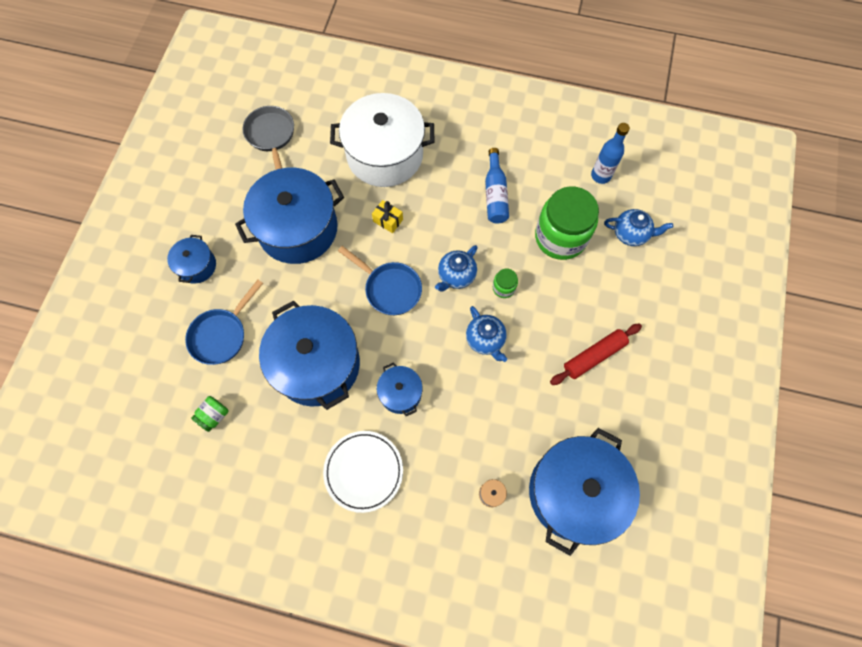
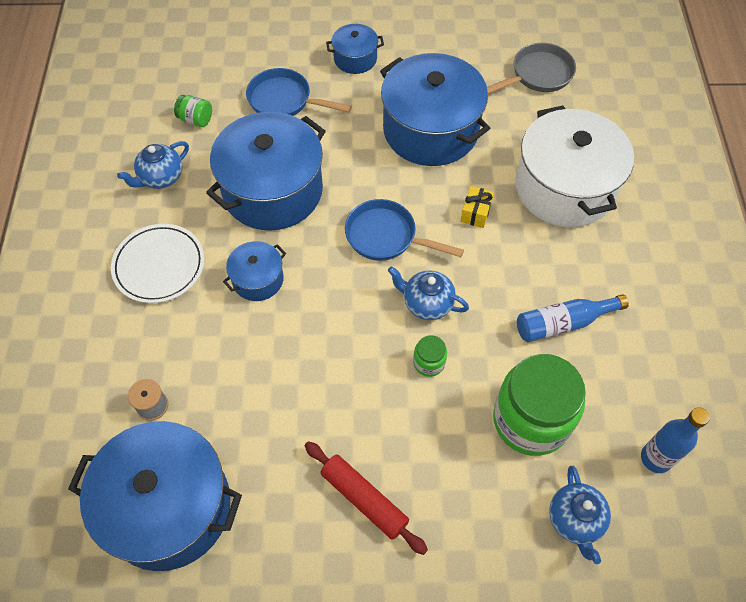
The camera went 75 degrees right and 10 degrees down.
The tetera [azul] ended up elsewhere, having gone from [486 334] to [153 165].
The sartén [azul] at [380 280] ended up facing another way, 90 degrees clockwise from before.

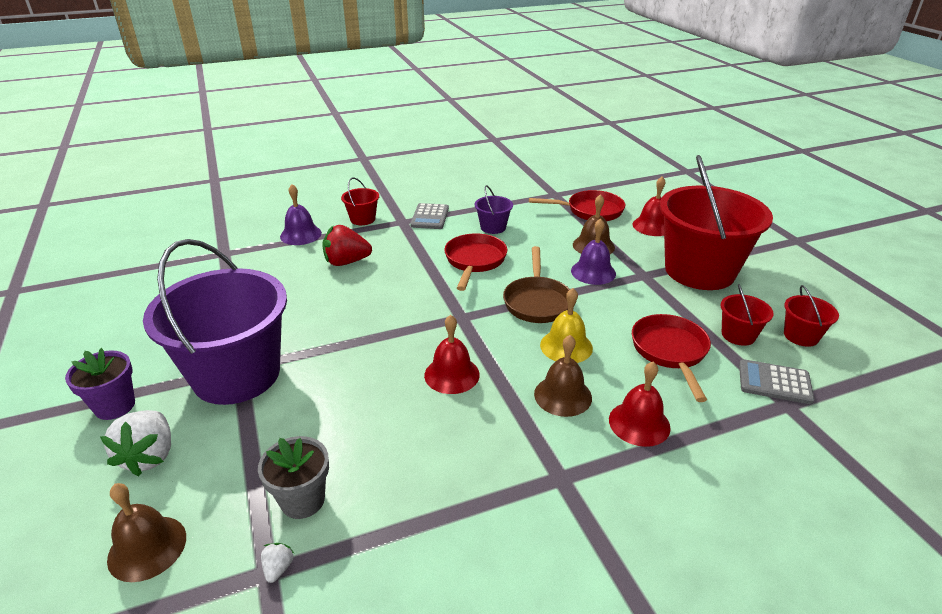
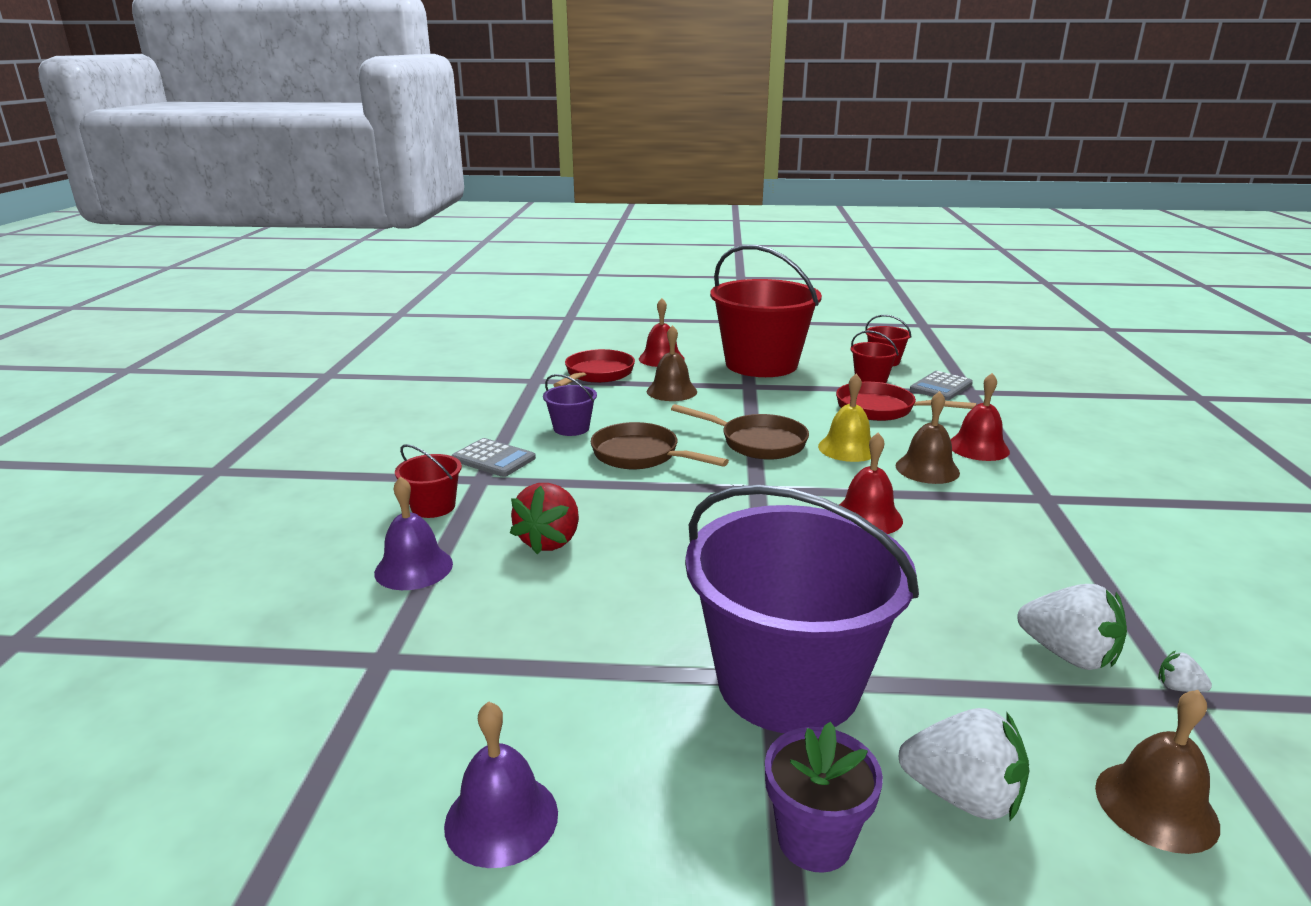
The camera went 65 degrees left and 10 degrees down.
The campana [morado] ended up elsewhere, having gone from [593 251] to [501 784].
What was the sartén [rojo] at [475 262] turned into the sartén [marrón] at [660 445].
Where the maceta [gris] stood at [293 477], the fresa [blanco] came to stand at [1072 627].

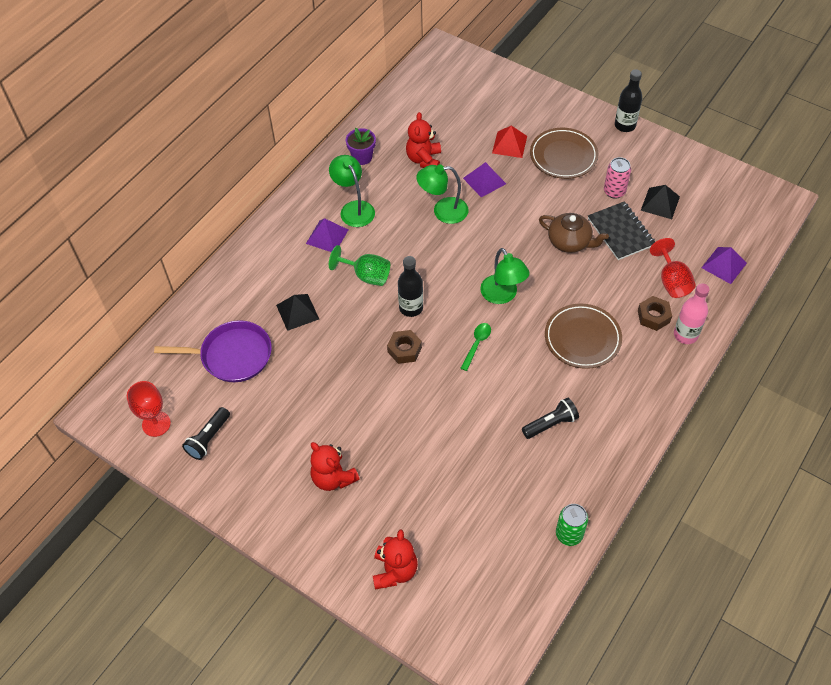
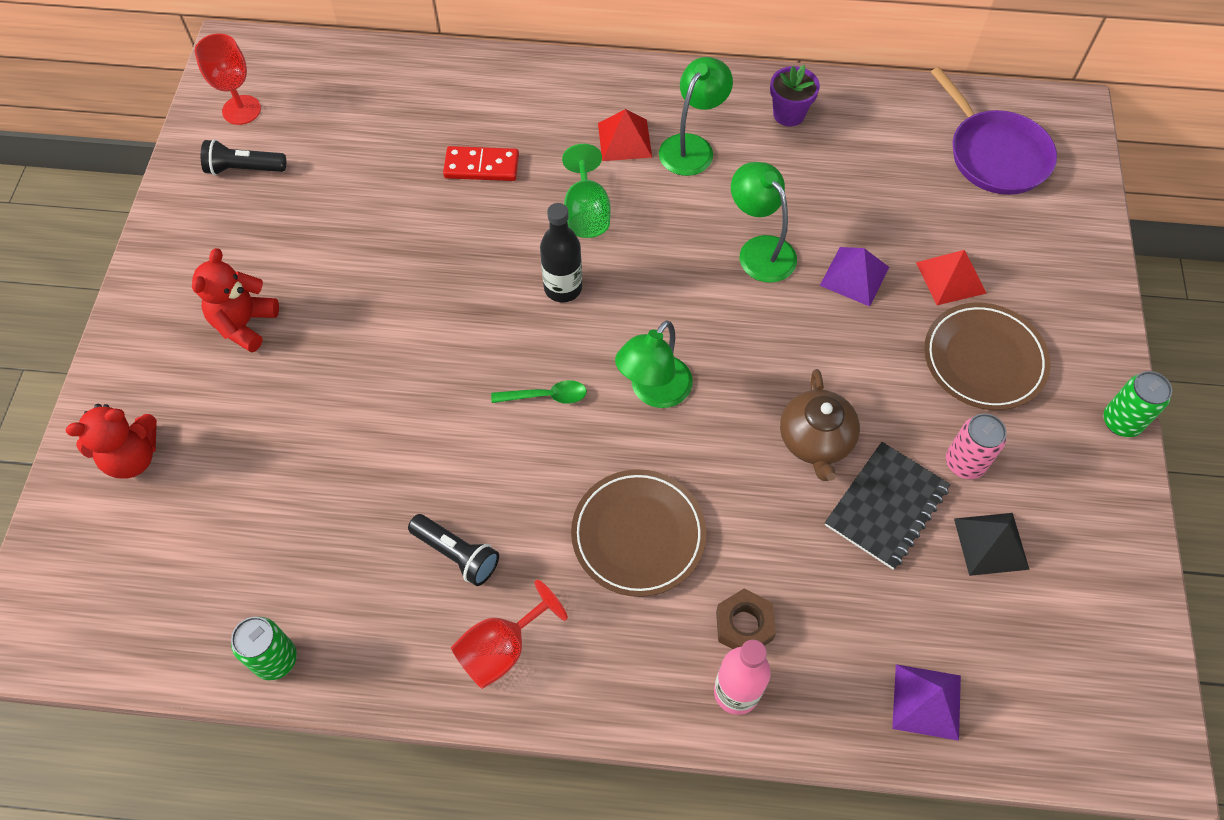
The camera went 60 degrees right and 5 degrees up.
Where the pirámide [negro] stood at [297 312], the ficha de dominó [rojo] came to stand at [481 163].
The copa [rojo] ended up elsewhere, having gone from [673 268] to [509 634].
What was the pirámide [morado] at [327 235] turned into the pirámide [rojo] at [625 135].
The sartén [morado] ended up elsewhere, having gone from [213 351] to [994 131].
Where the botella [negro] stood at [628 100], the lata [verde] came to stand at [1137 404].
The second view lost the tuerca [marrón] at [404 347].
The second view lost the osito [rojo] at [423 140].

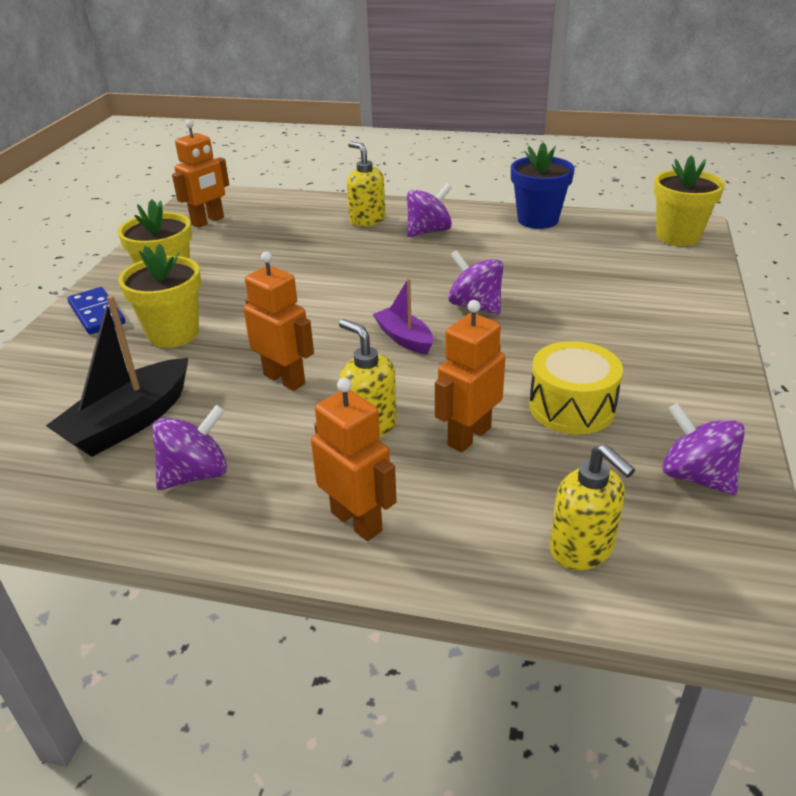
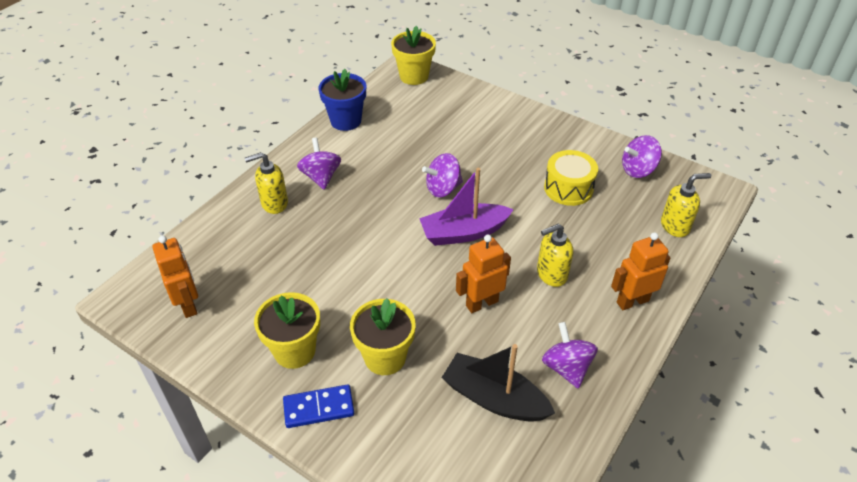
The camera went 70 degrees left and 10 degrees up.
The size of the barco [morado] at [403 316] changed by a factor of 1.67.
The barco [negro] at [117 376] ended up facing another way, 150 degrees clockwise from before.
The second view lost the robot [naranja] at [470 376].

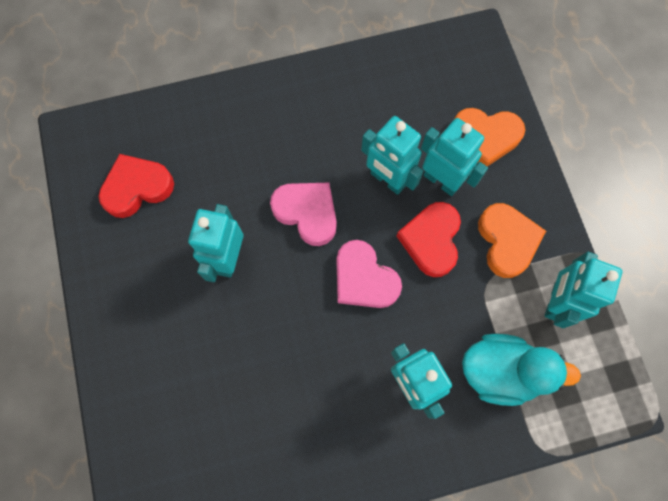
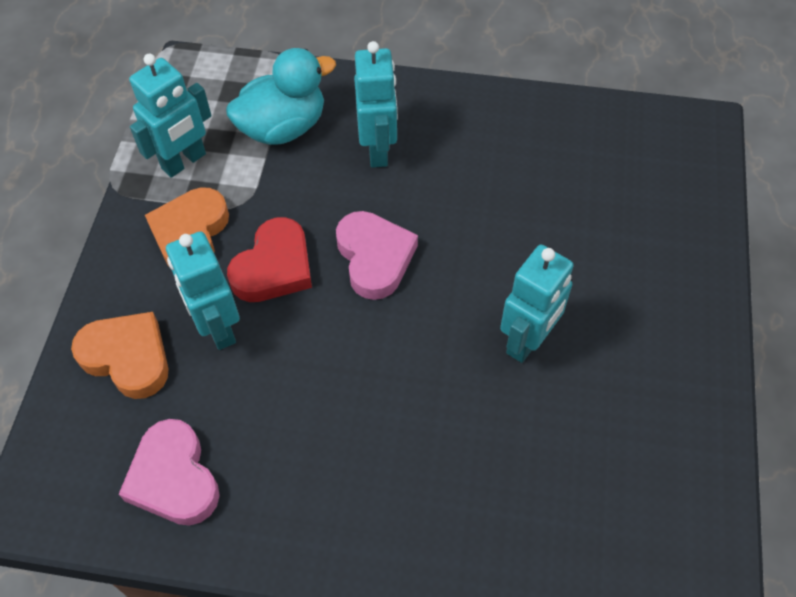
The camera went 155 degrees left and 15 degrees down.
The corazón [rosa] ended up elsewhere, having gone from [303 214] to [169 472].
The pato [turquesa] at [521 370] ended up facing another way, 120 degrees clockwise from before.
The second view lost the corazón [rojo] at [136 186].
The second view lost the robot [turquesa] at [392 155].

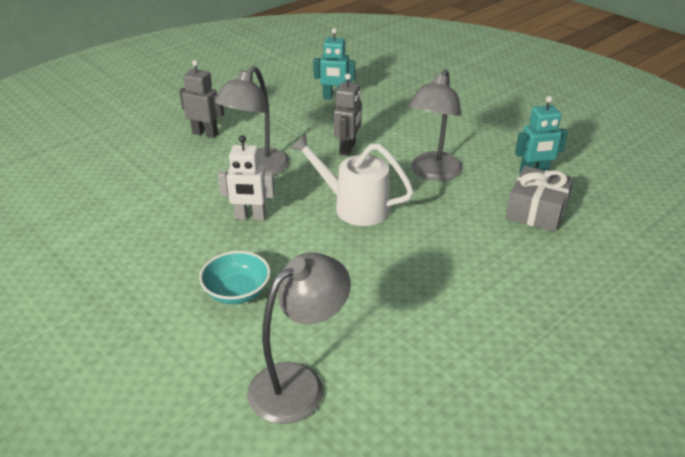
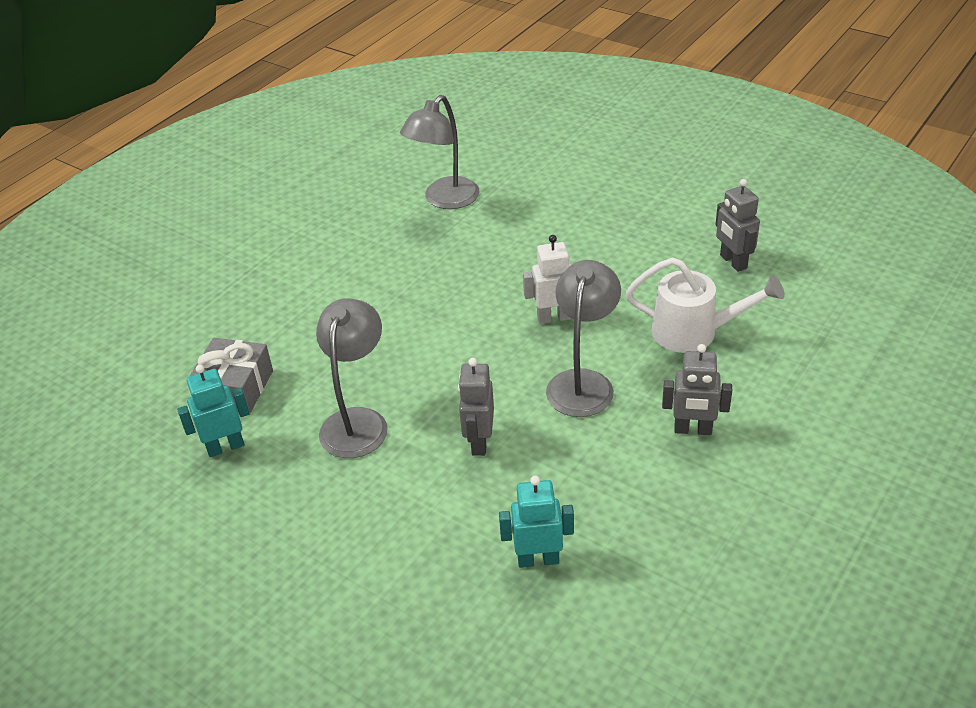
The camera went 170 degrees right and 5 degrees up.
The regadera [blanco] ended up elsewhere, having gone from [352 179] to [705 305].
The second view gained the robot [gris] at [737 225].
The second view lost the cuenco [turquesa] at [235 277].

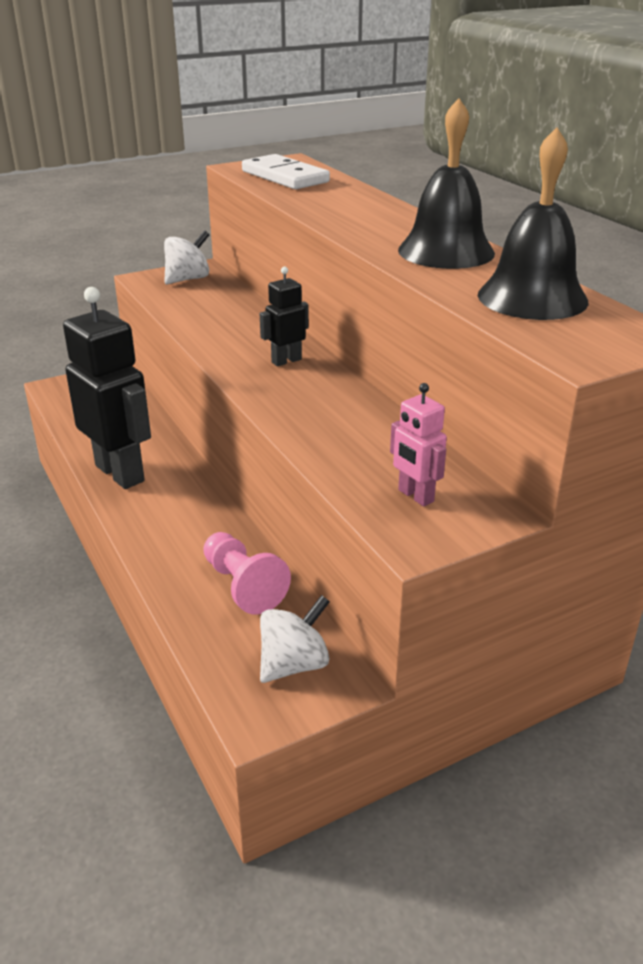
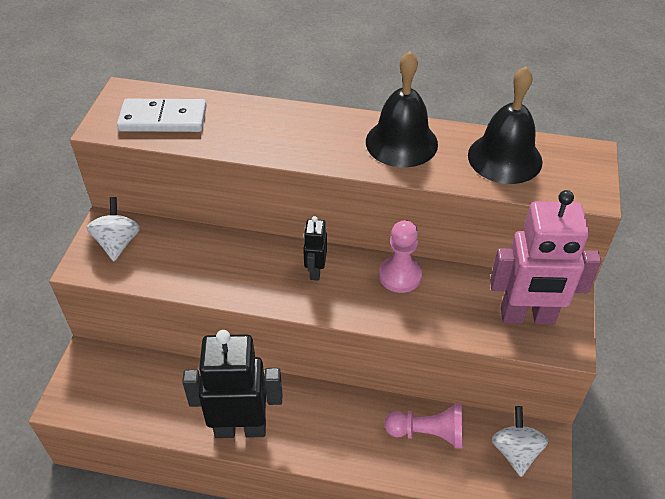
The camera went 50 degrees left and 15 degrees up.
The second view gained the peón [rosa] at [400 256].
The size of the robot [rosa] at [418 444] changed by a factor of 2.10.

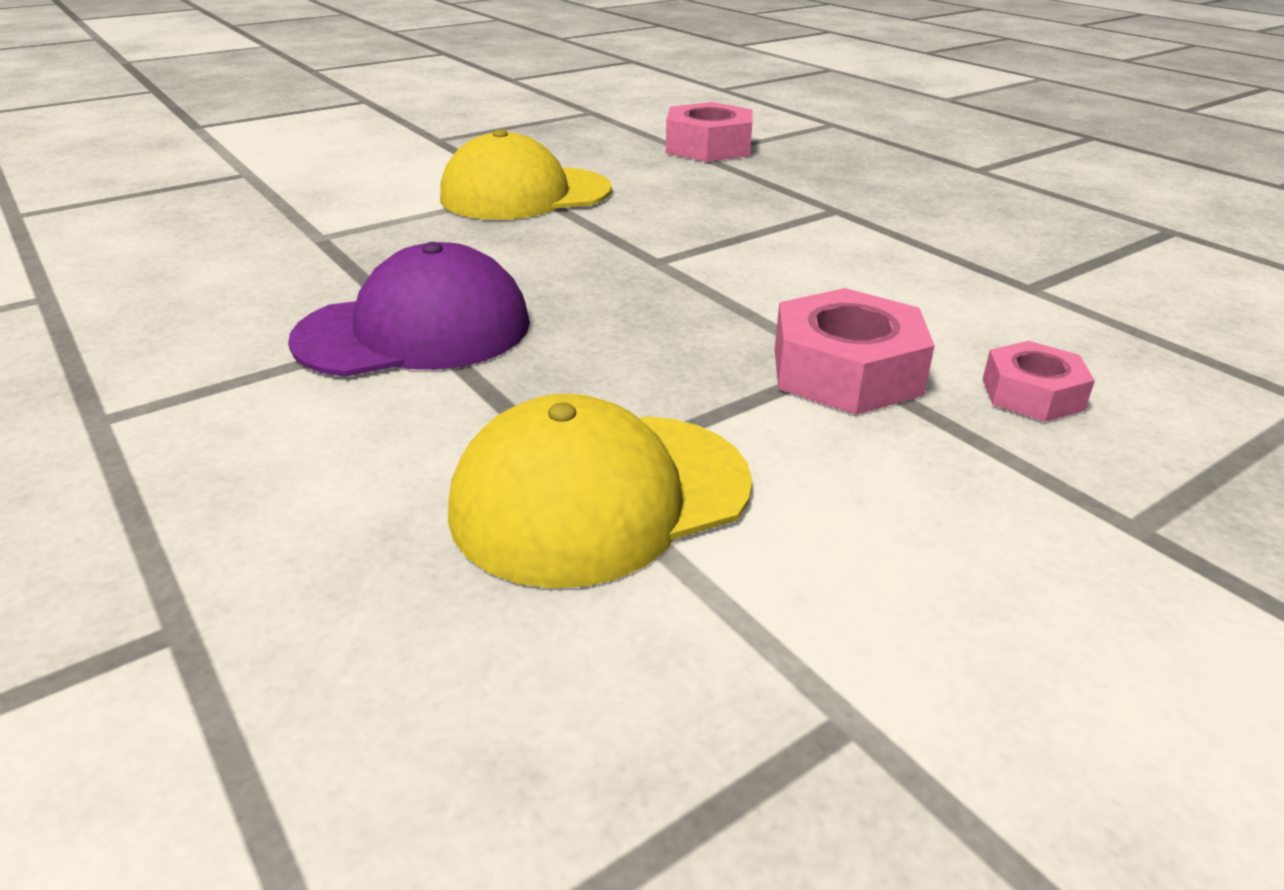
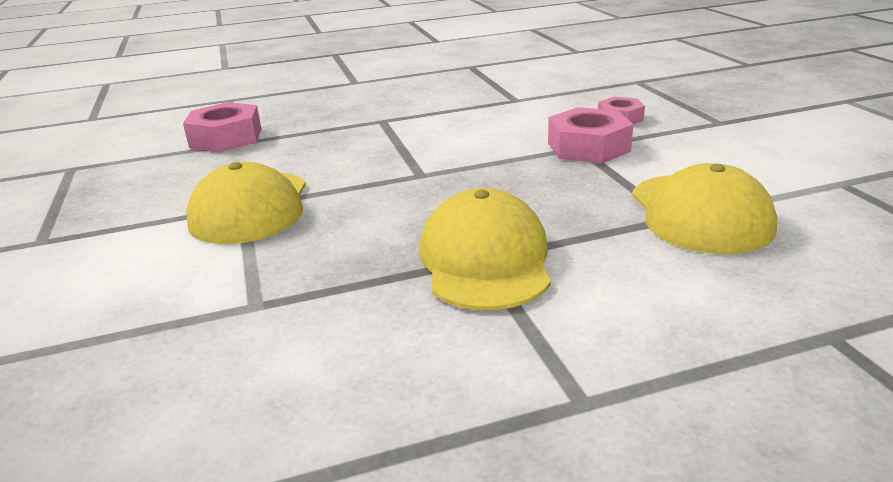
The camera went 70 degrees left and 5 degrees down.
What was the gorra [morado] at [409 309] turned into the gorra [amarillo] at [485 249].

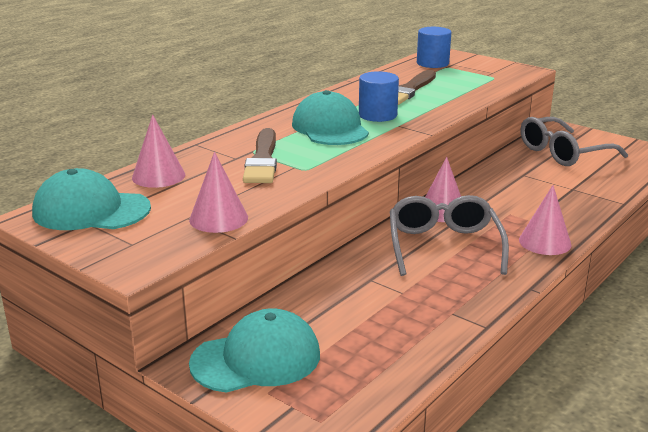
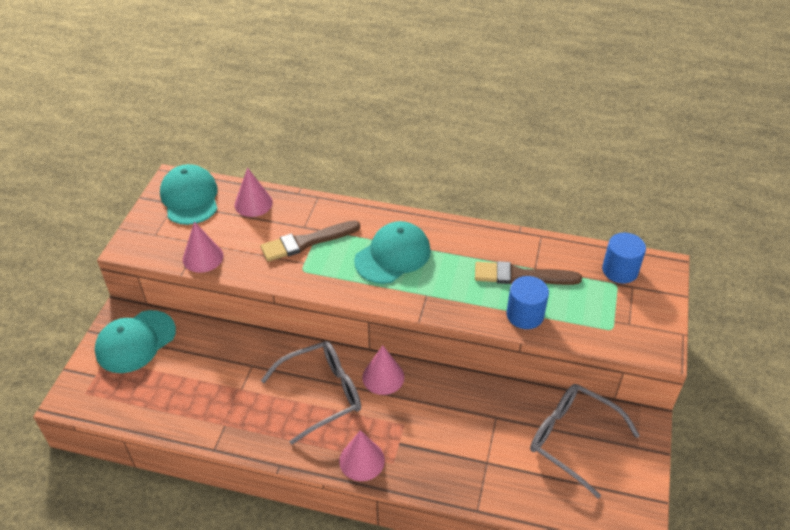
The camera went 65 degrees right and 20 degrees up.
The gorra [turquesa] at [254 350] ended up facing another way, 90 degrees clockwise from before.
The cilindro [azul] ended up elsewhere, having gone from [379 96] to [527 302].

